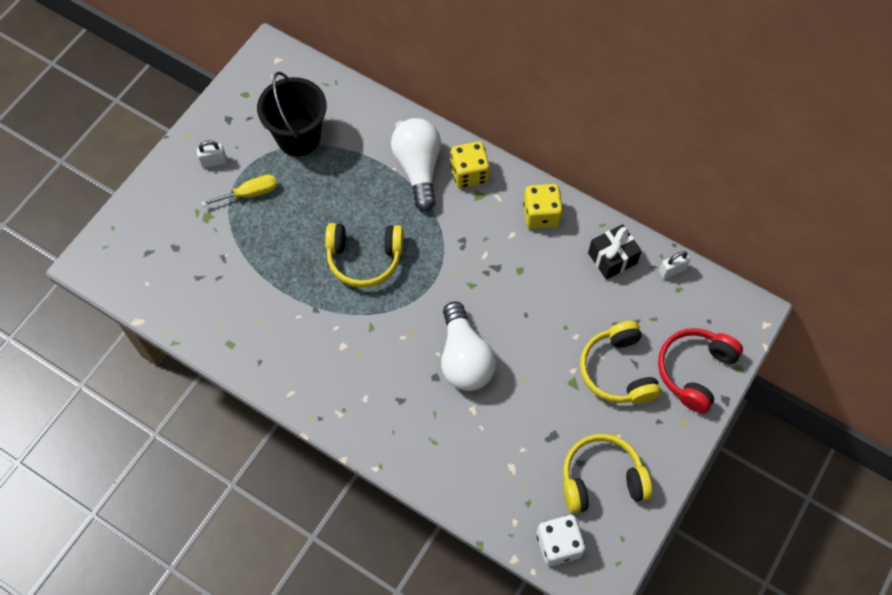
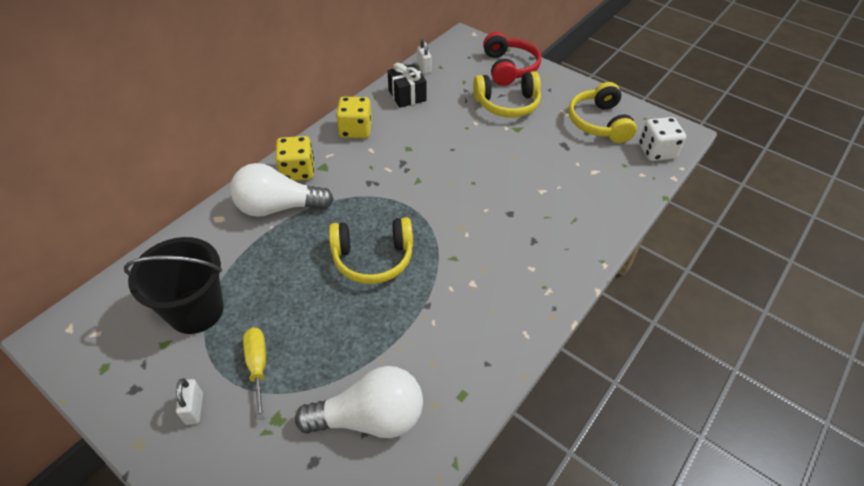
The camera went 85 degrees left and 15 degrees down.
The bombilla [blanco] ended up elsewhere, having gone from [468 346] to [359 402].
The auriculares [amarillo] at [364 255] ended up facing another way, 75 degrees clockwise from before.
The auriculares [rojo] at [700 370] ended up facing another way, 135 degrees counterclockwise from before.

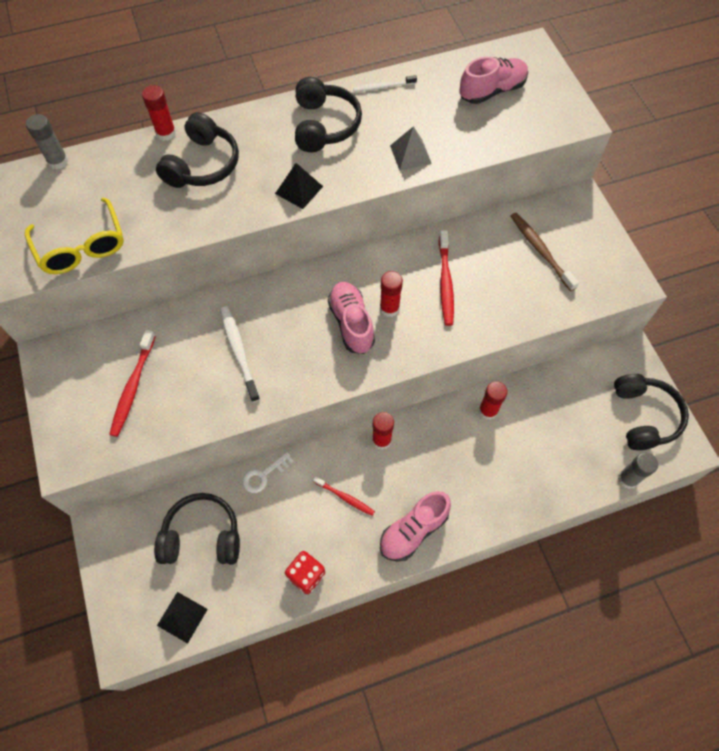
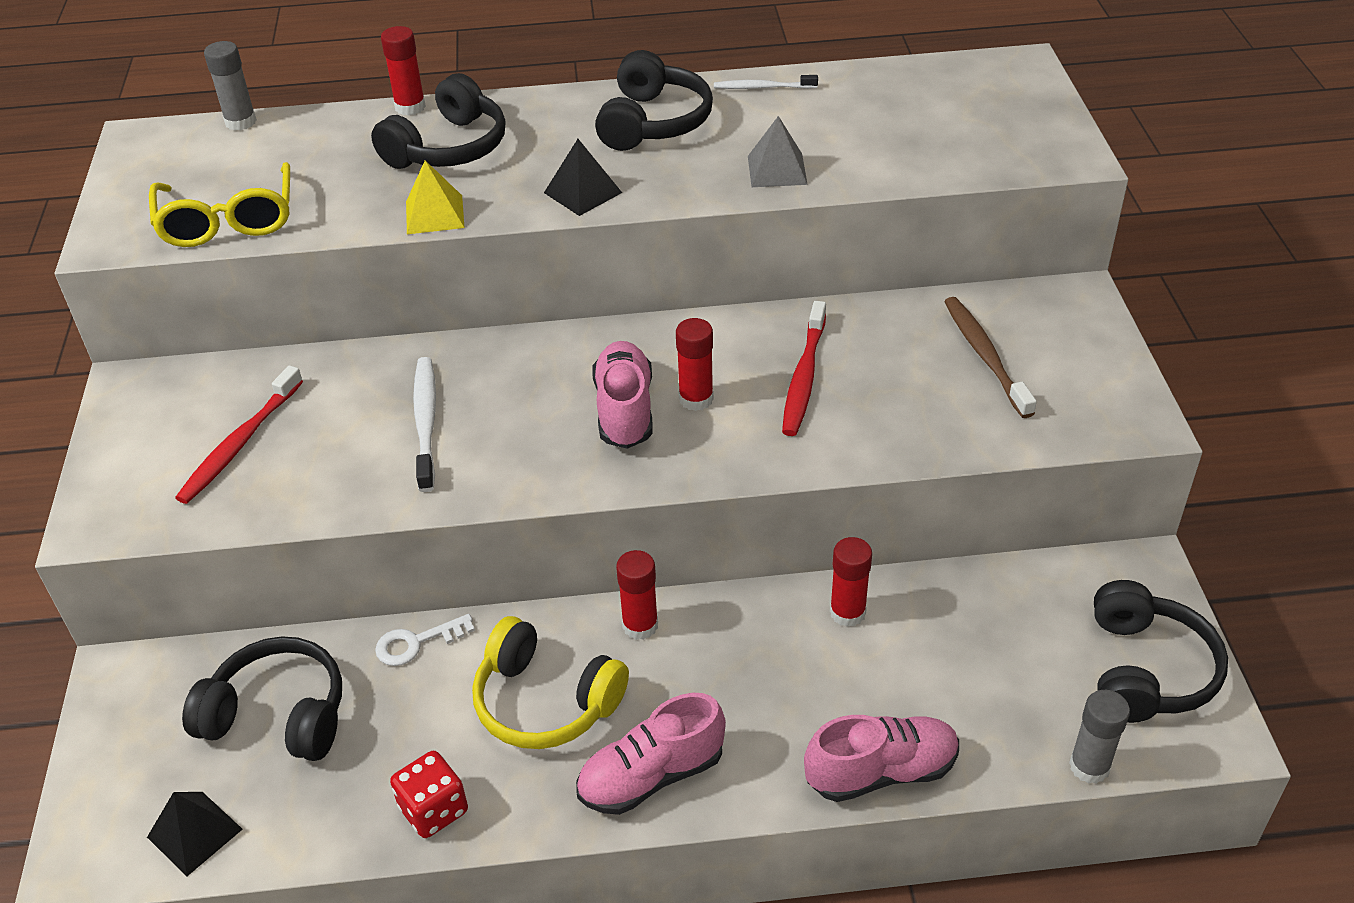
The camera went 15 degrees right and 20 degrees down.
The second view gained the pirámide [amarillo] at [435 197].
Where the cepillo de dientes [rojo] stood at [344 496], the auriculares [amarillo] came to stand at [550 682].
The zapato [rosa] ended up elsewhere, having gone from [493 80] to [881 758].

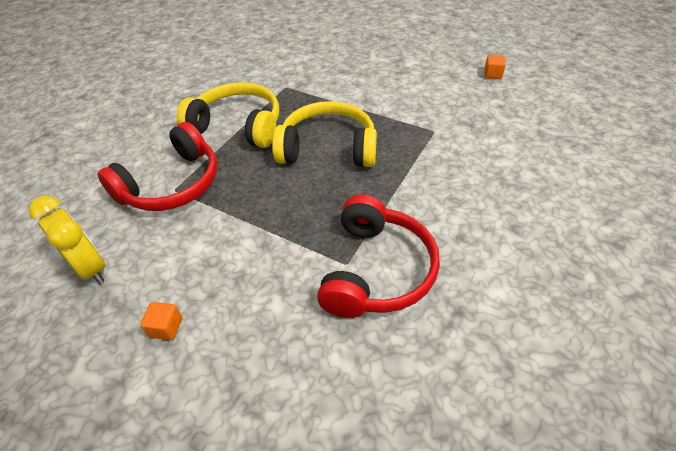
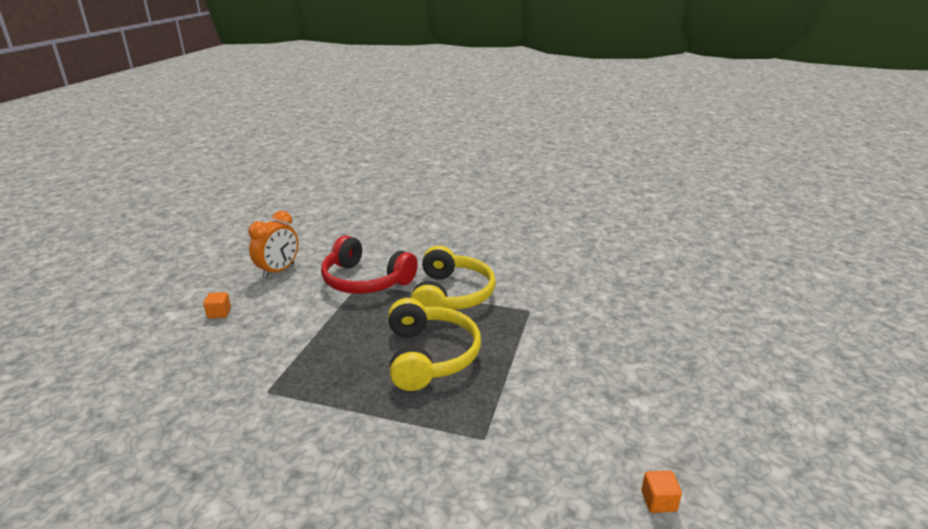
The camera went 75 degrees right and 20 degrees down.
What was the despertador [amarillo] at [67 240] turned into the despertador [naranja] at [273 245].
The second view lost the auriculares [rojo] at [378 256].

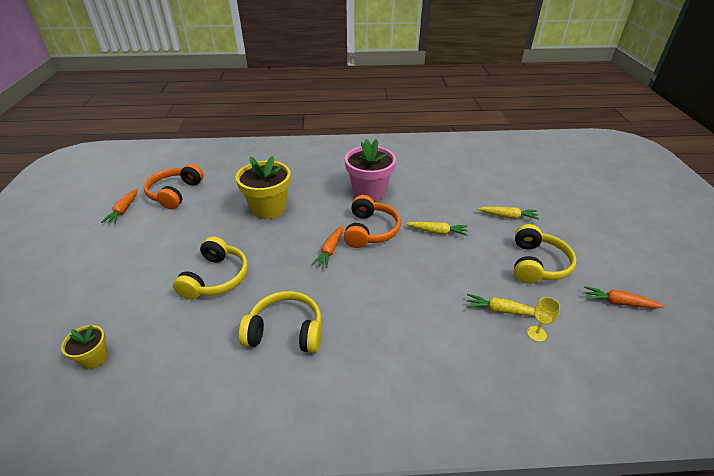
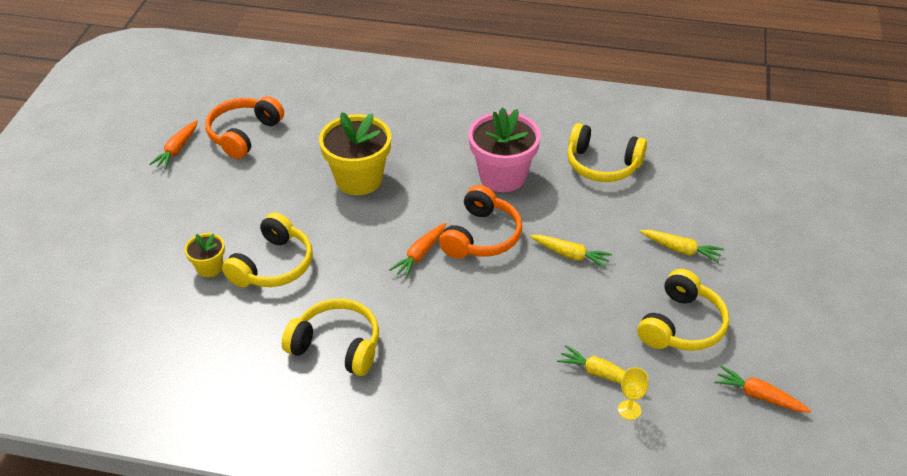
The camera went 15 degrees right and 5 degrees up.
The maceta [amarillo] ended up elsewhere, having gone from [84 347] to [205 255].
The second view gained the auriculares [amarillo] at [607 152].

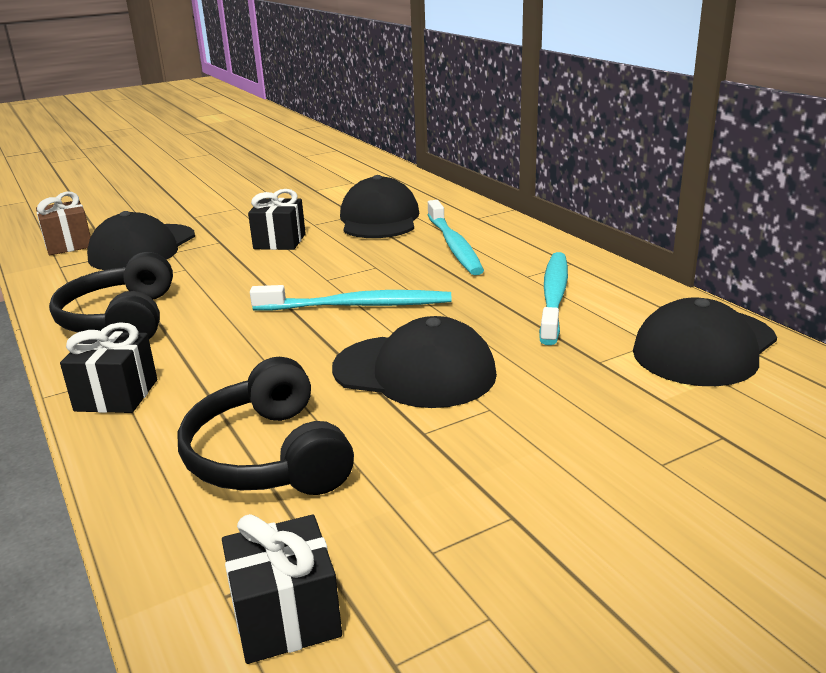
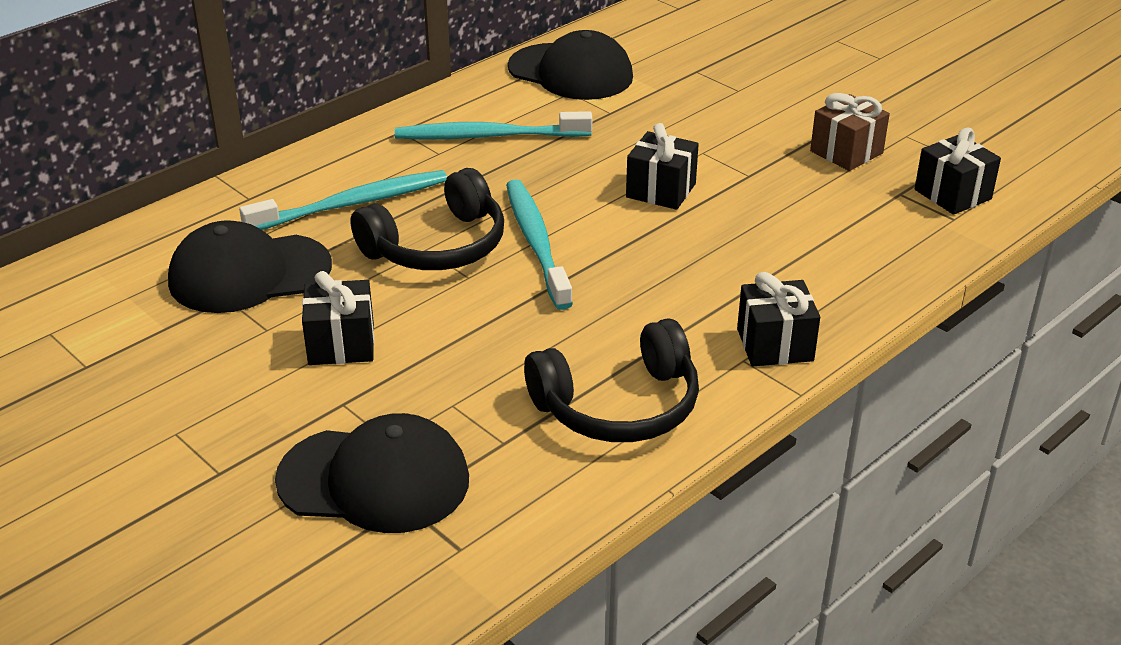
The camera went 105 degrees left and 10 degrees up.
The auriculares [negro] ended up elsewhere, having gone from [265 426] to [427 219].
Where the gorra [negro] stood at [414 362], the regalo [negro] came to stand at [662 166].
The regalo [marrón] ended up elsewhere, having gone from [63 223] to [850 132].

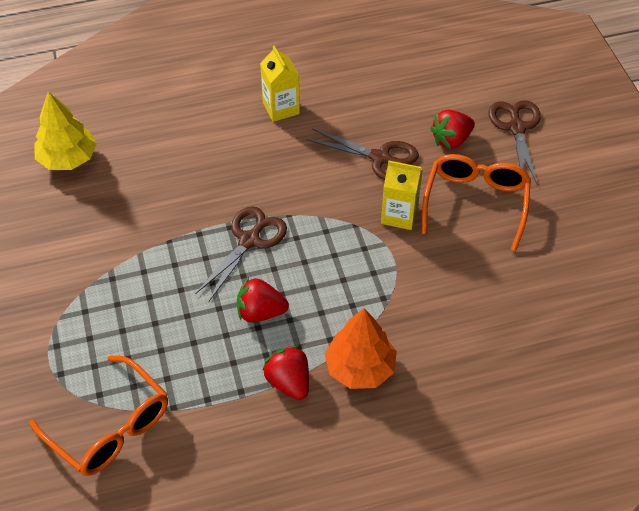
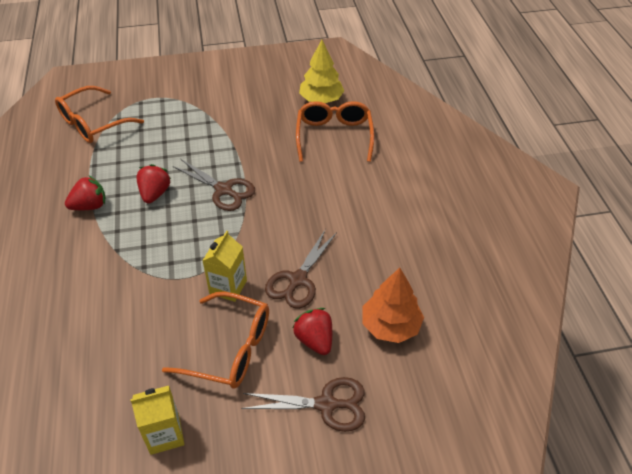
The camera went 95 degrees right and 5 degrees down.
The cartón de leche [amarillo] ended up elsewhere, having gone from [280 84] to [157 420].
The second view gained the gafas [naranja] at [335 131].
The árbol [naranja] ended up elsewhere, having gone from [360 348] to [393 305].

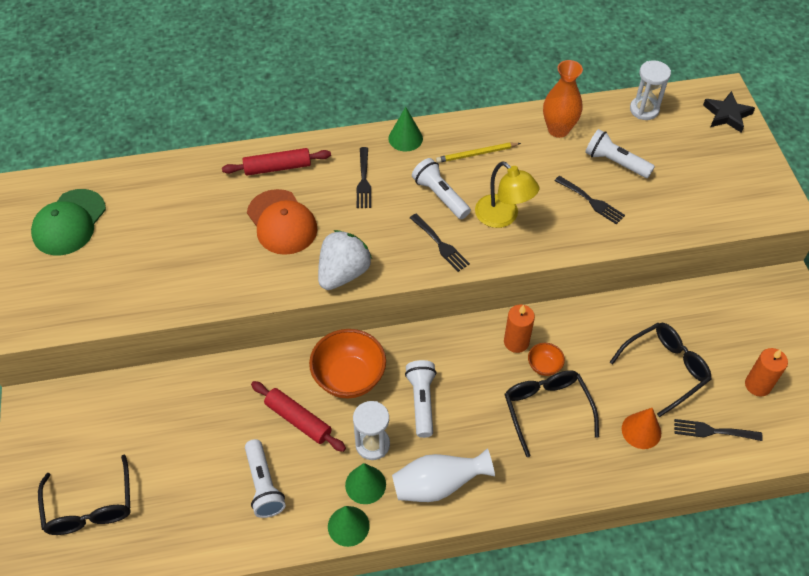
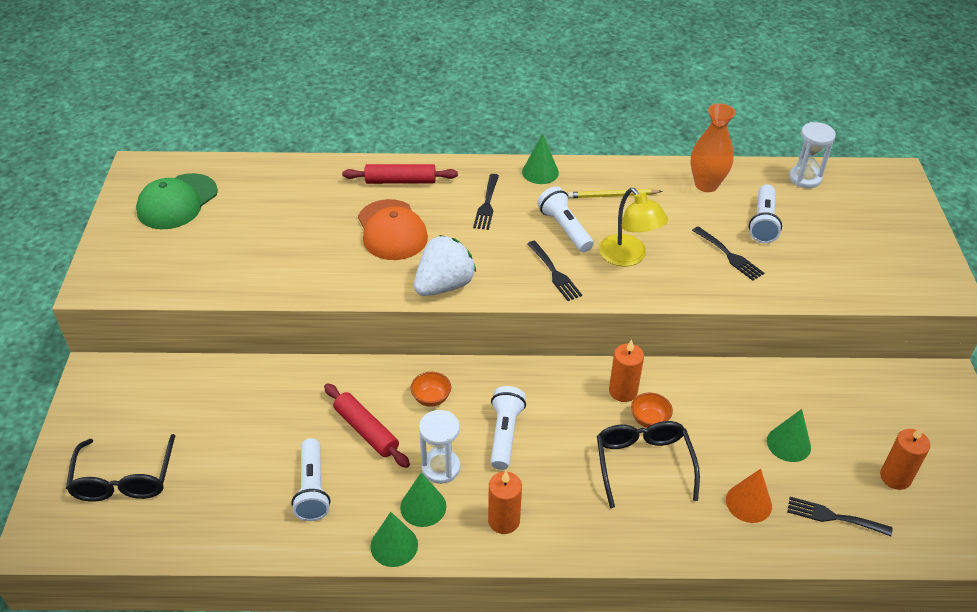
The camera went 10 degrees right and 10 degrees down.
The size of the cuenco [naranja] at [347 363] changed by a factor of 0.49.
Where the florero [blanco] stood at [443 475], the vela [naranja] came to stand at [505 502].
The lámpara de mano [blanco] at [620 153] ended up facing another way, 120 degrees counterclockwise from before.
Where the gafas [negro] stood at [661 370], the cono [verde] came to stand at [789 435].
The second view lost the estrella [negro] at [729 112].

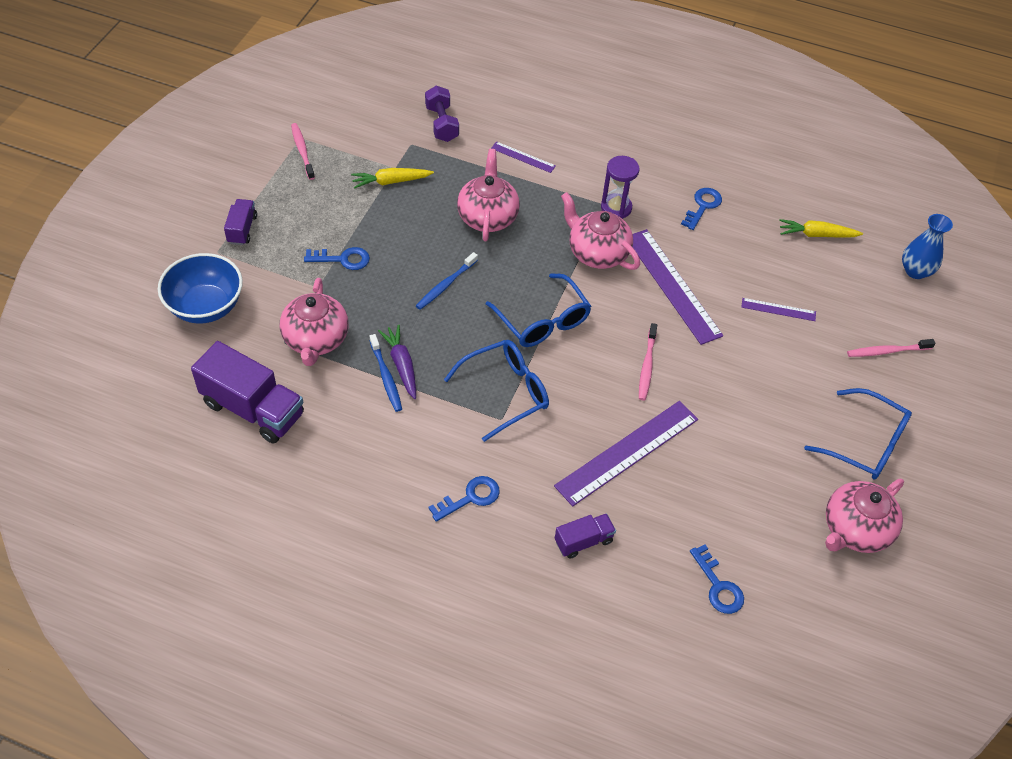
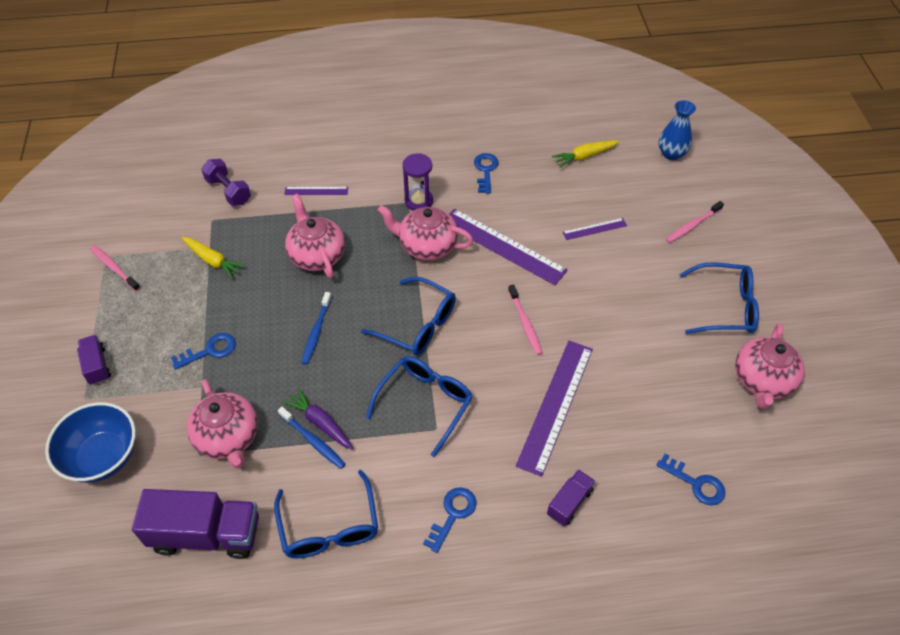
The camera went 25 degrees left and 0 degrees up.
The zanahoria [amarillo] at [392 178] ended up facing another way, 105 degrees counterclockwise from before.
The second view gained the gafas [azul] at [326 514].

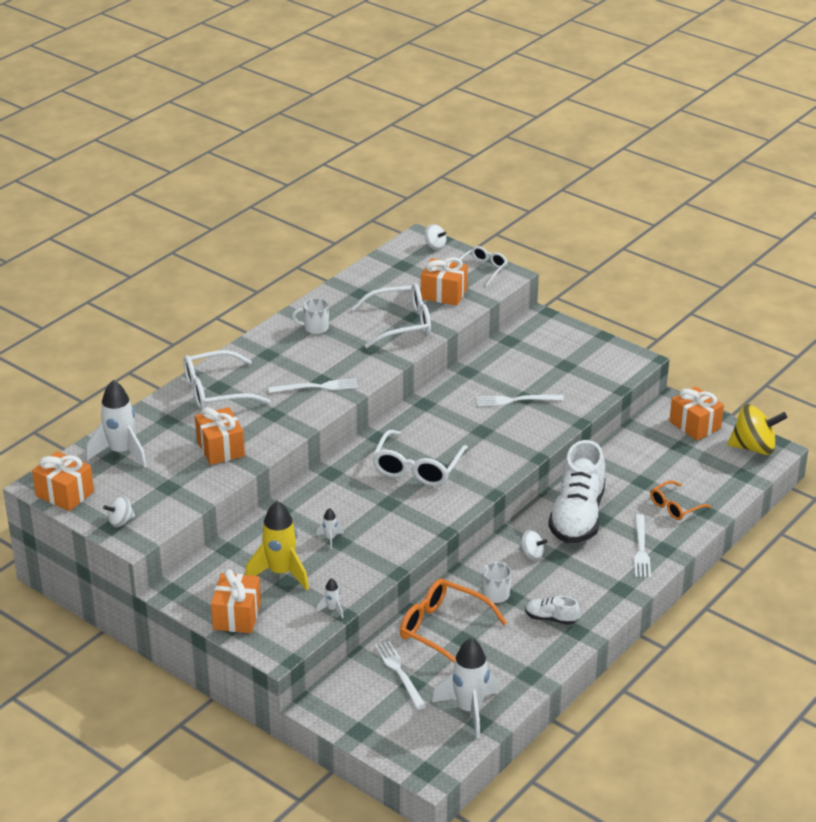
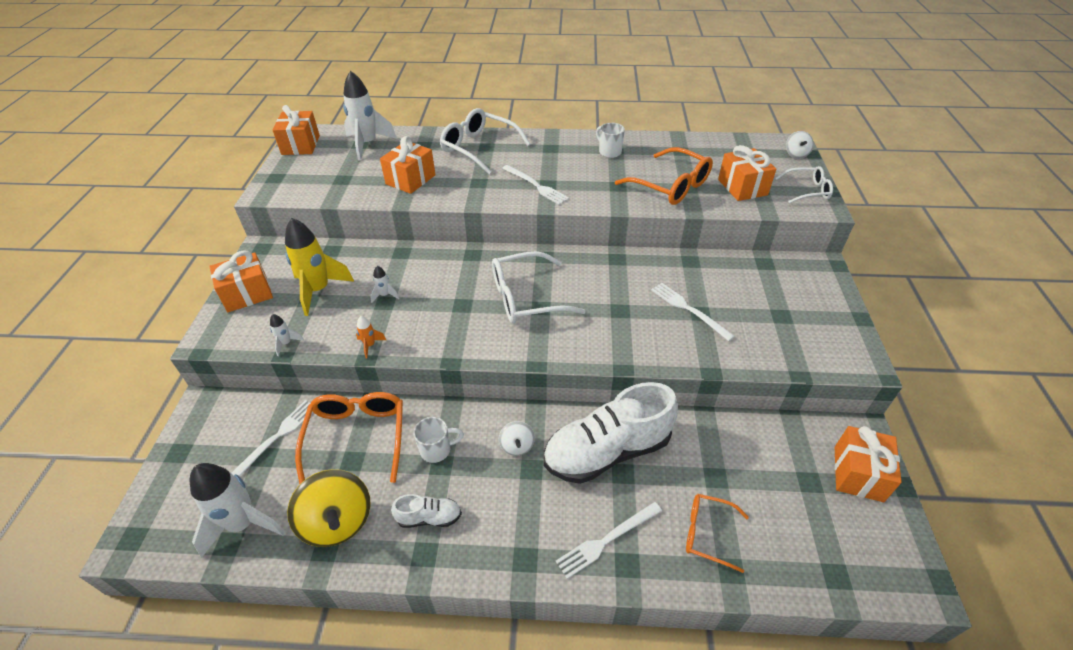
The camera went 55 degrees right and 10 degrees up.
The peonza [amarillo] ended up elsewhere, having gone from [757 429] to [329 508].
The second view gained the cohete [naranja] at [371 337].
The zapato [blanco] at [552 610] ended up facing another way, 105 degrees clockwise from before.
What was the gafas [blanco] at [391 315] turned into the gafas [naranja] at [664 176].
The second view lost the peonza [blanco] at [119 511].

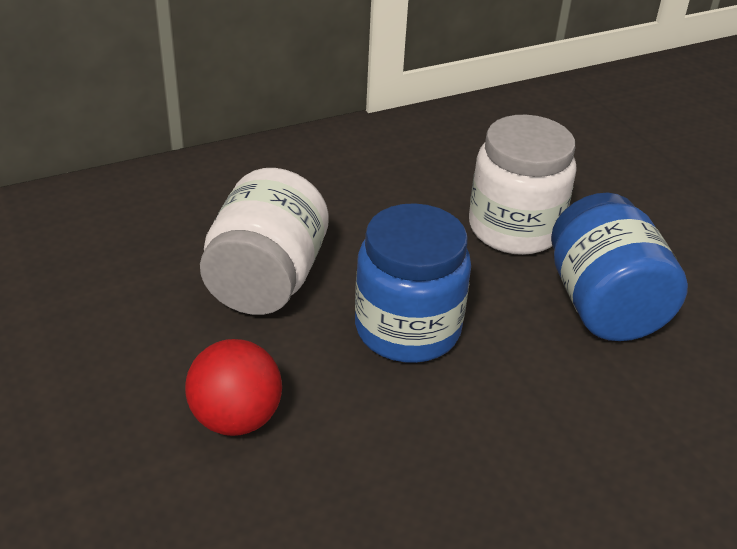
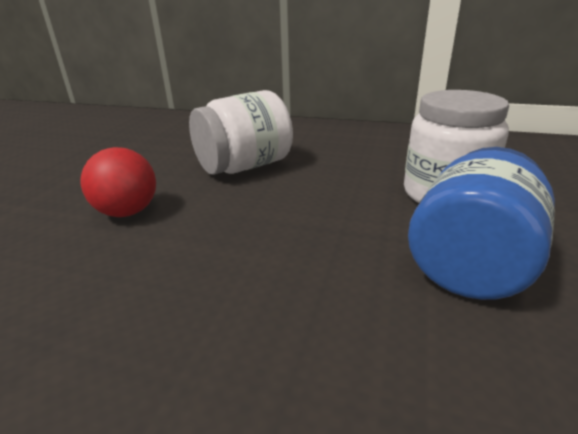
The camera went 45 degrees right and 10 degrees down.
The second view lost the tarro [azul] at [413 283].

